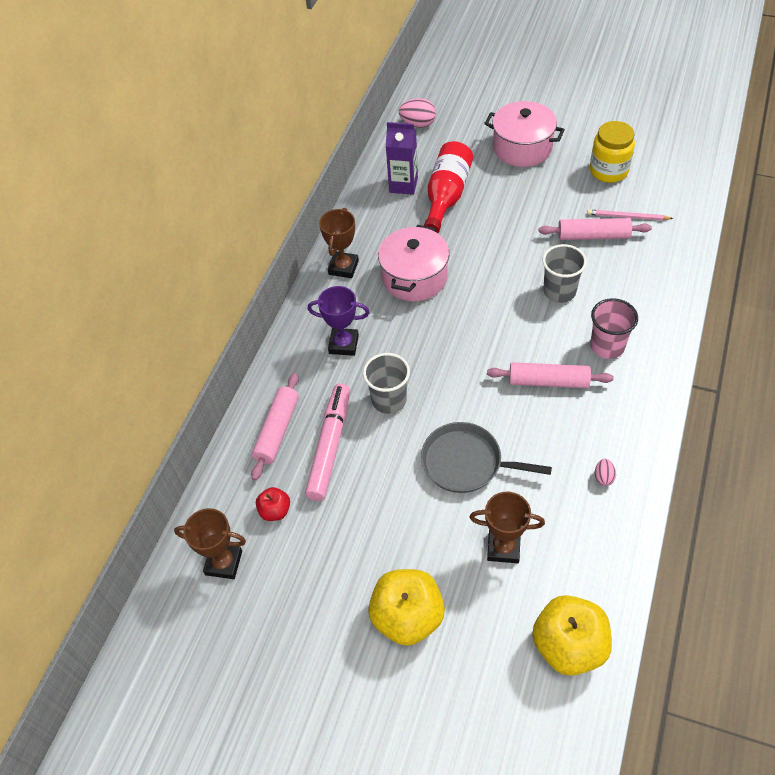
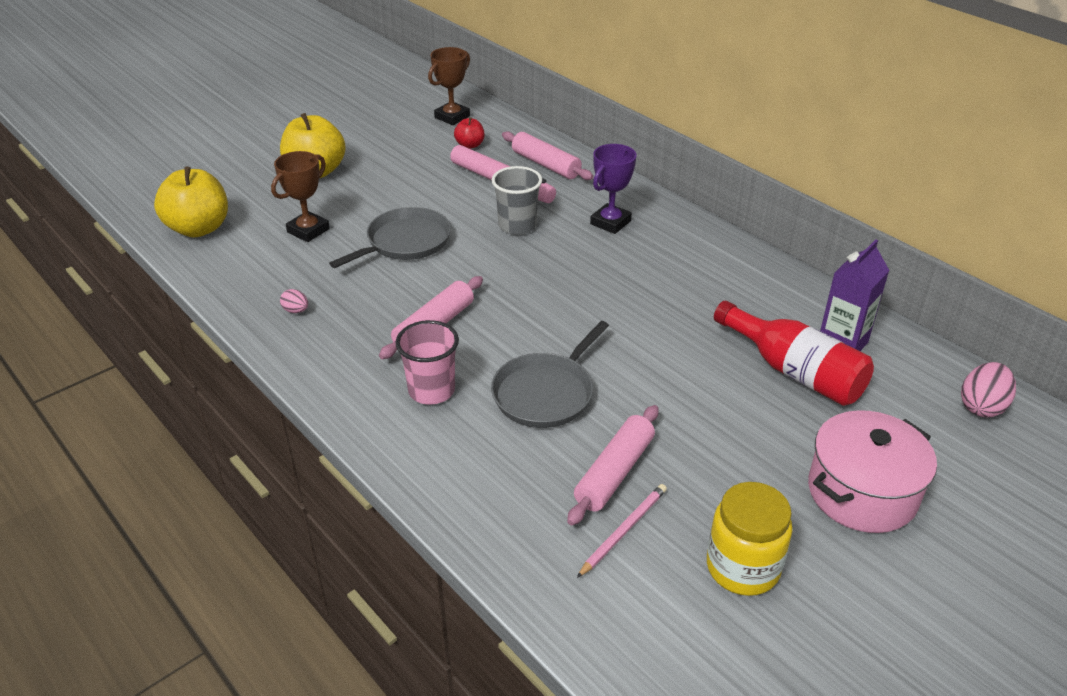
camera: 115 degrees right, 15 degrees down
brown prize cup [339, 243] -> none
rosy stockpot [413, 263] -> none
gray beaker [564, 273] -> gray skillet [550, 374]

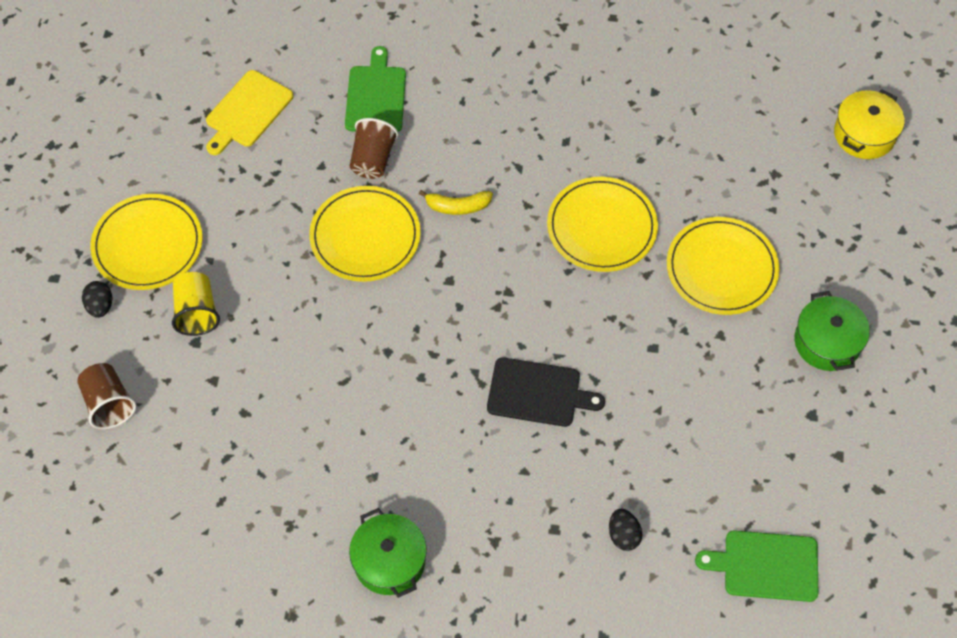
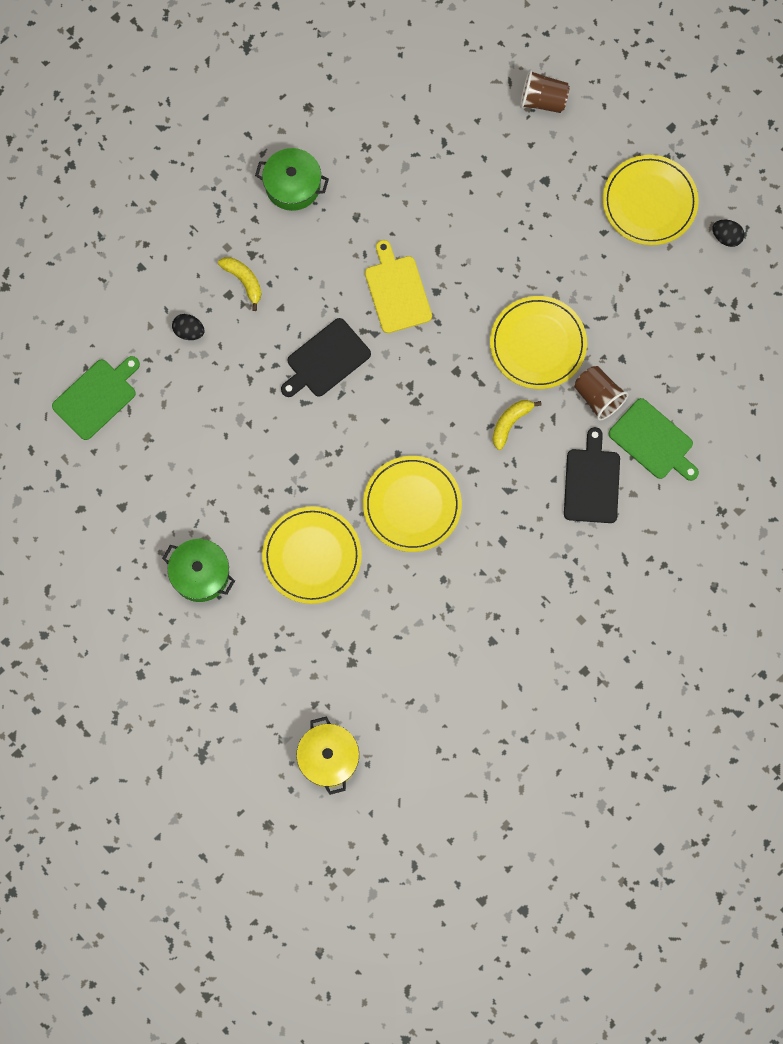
camera: 130 degrees right, 15 degrees up
golden beaker [196, 304] -> none
none -> golden banana [240, 284]
none -> ebony bread board [592, 475]
ebony egg shape [97, 299] -> ebony egg shape [728, 233], moved
golden bread board [249, 112] -> golden bread board [398, 286], moved

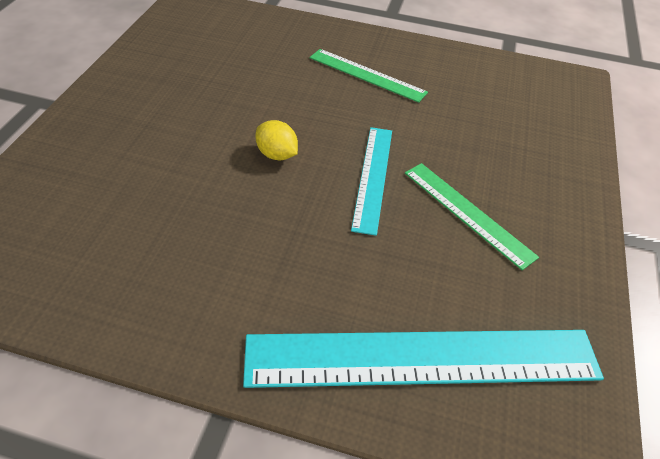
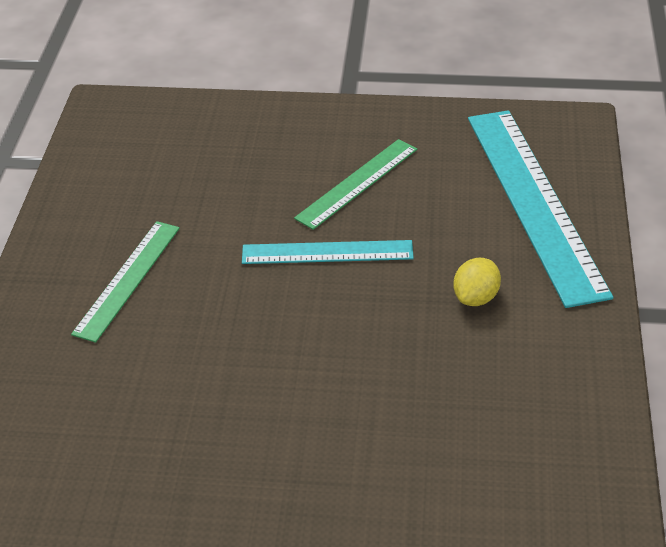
camera: 95 degrees left, 5 degrees down
golden lemon [277, 140] -> golden lemon [477, 282], moved

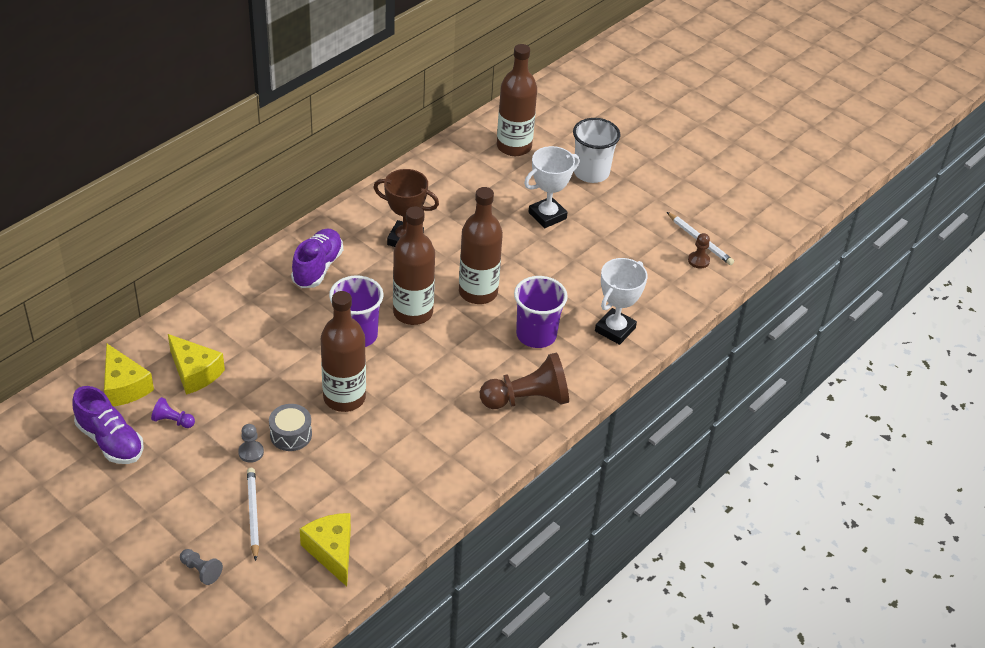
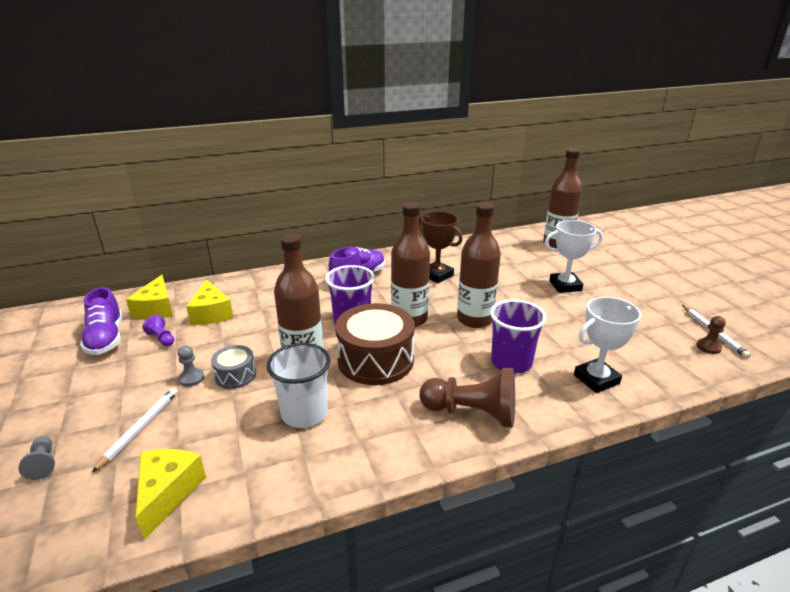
camera: 30 degrees right, 15 degrees down
none -> brown toy drum [375, 344]
white beaker [596, 150] -> white beaker [299, 385], moved

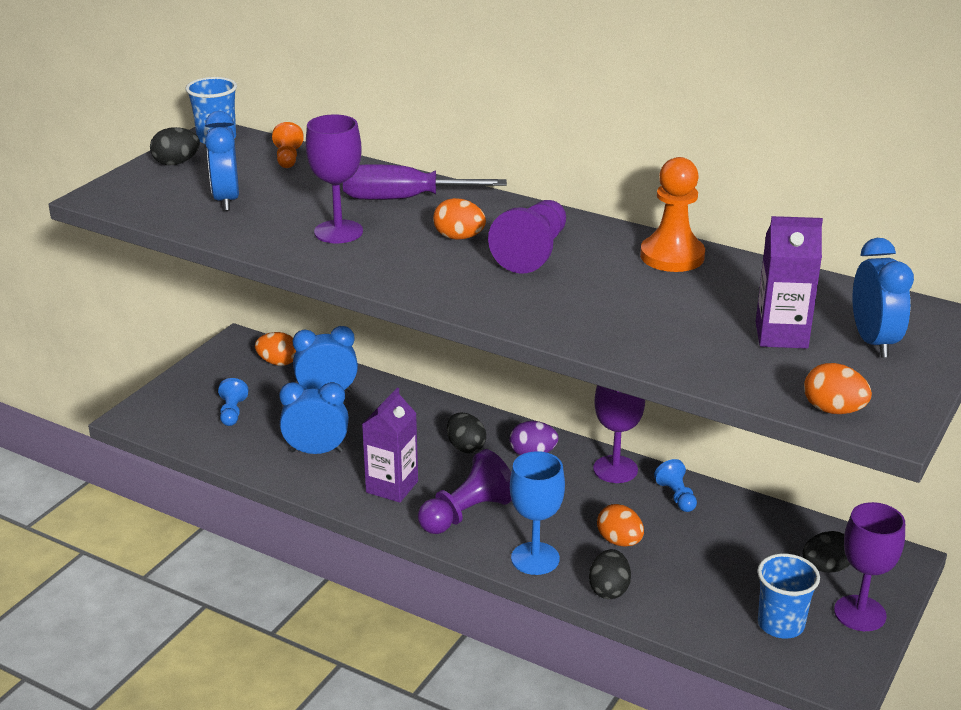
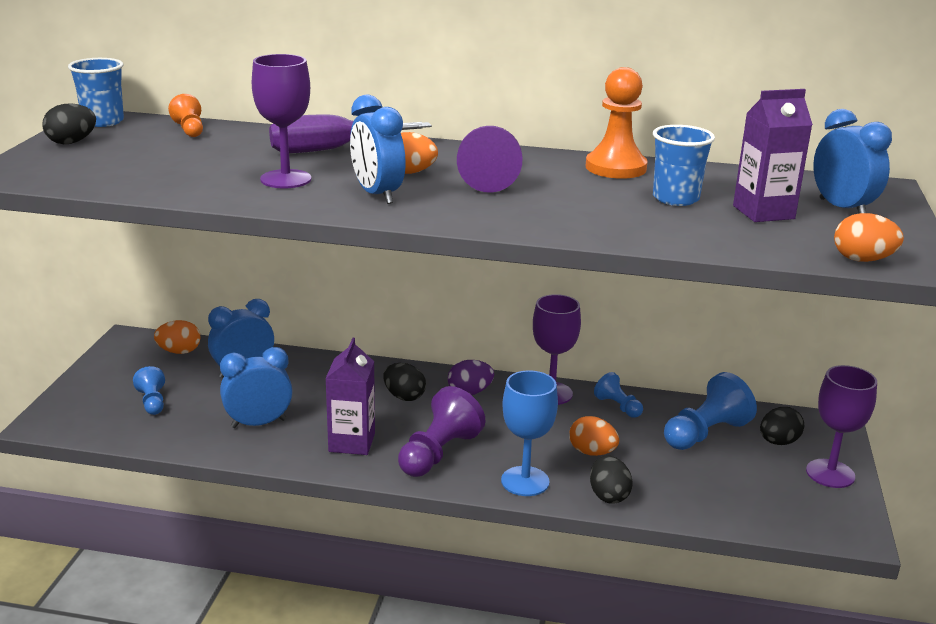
camera: 20 degrees left, 5 degrees down
none -> blue pawn [710, 411]
blue alarm clock [222, 161] -> blue alarm clock [378, 149], moved
blue beaker [788, 596] -> blue beaker [684, 165], moved

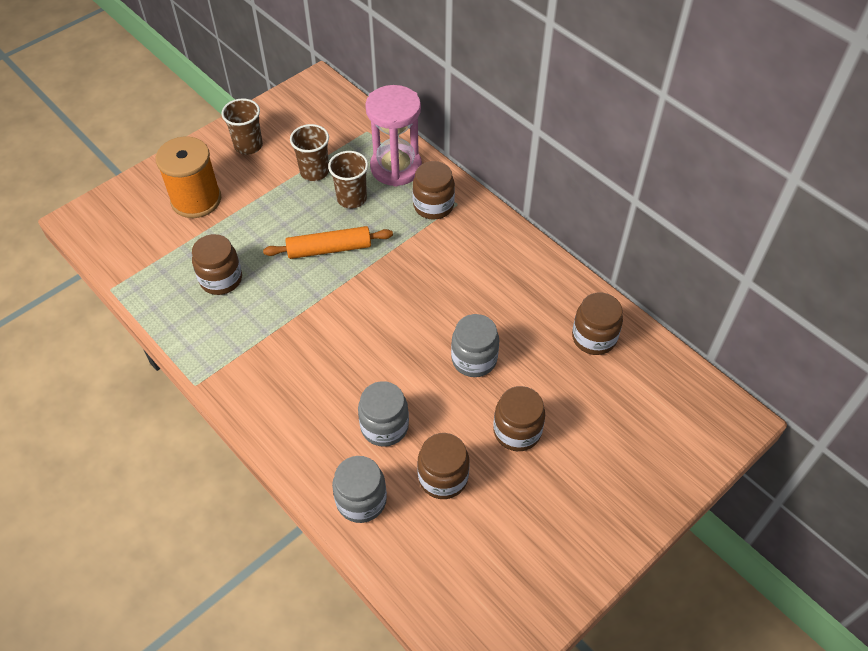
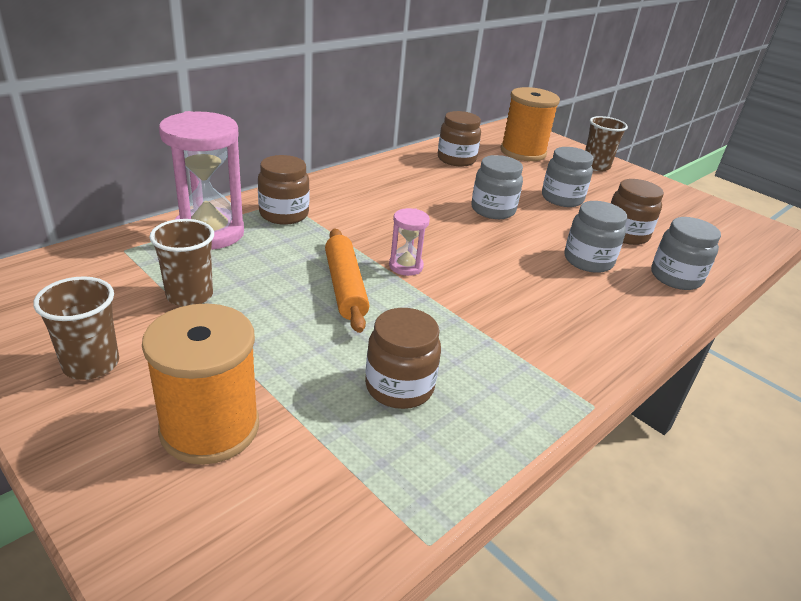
camera: 95 degrees left, 20 degrees down
none -> rosy sand timer [409, 242]
none -> bright orange bobbin [530, 124]
brown beaker [348, 179] -> brown beaker [606, 143], moved
brown jar [519, 418] -> gray jar [568, 177]

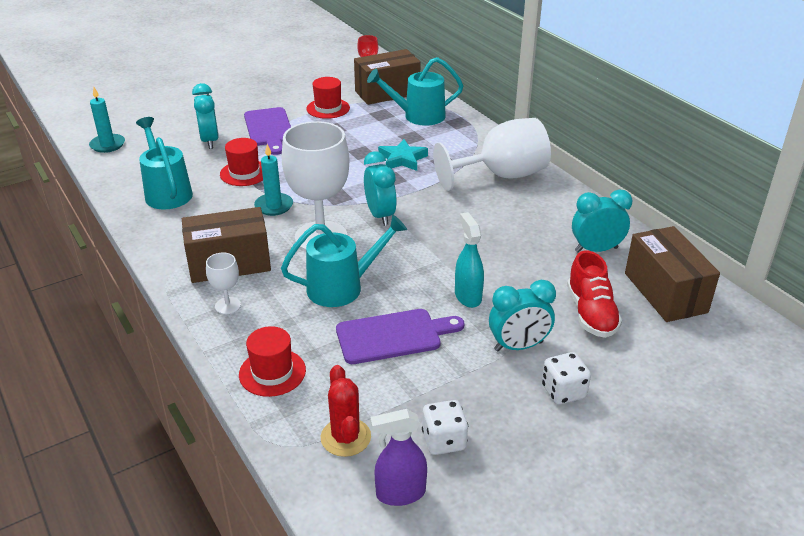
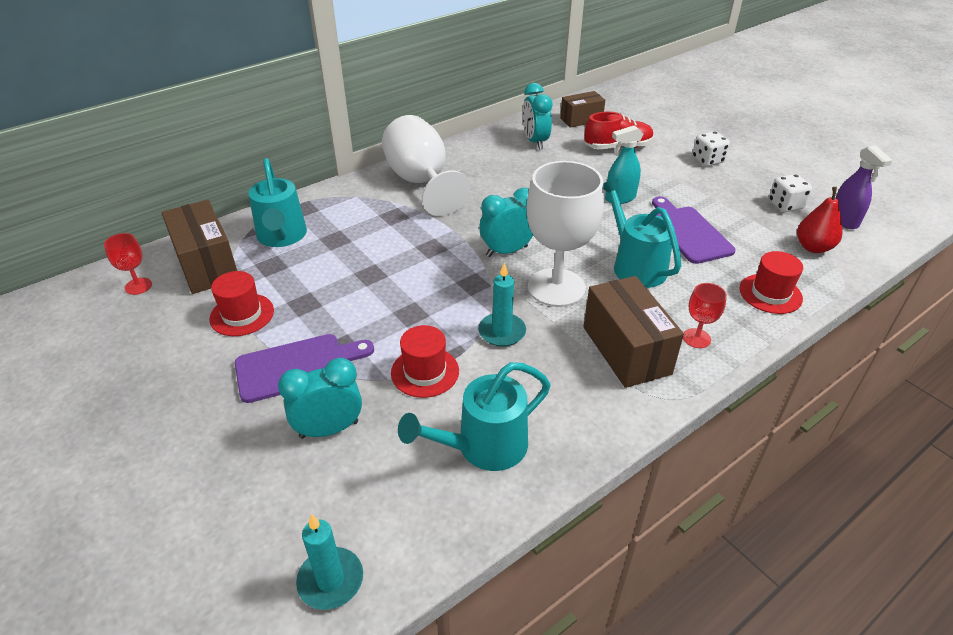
camera: 95 degrees left, 5 degrees up
teal star [403, 155] -> none
teal alarm clock [522, 316] -> none
red saguaro cactus [346, 411] -> red pear [819, 220]
white wine glass [223, 283] -> red wine glass [705, 315]
brown parcel [672, 274] -> brown parcel [582, 109], x0.62

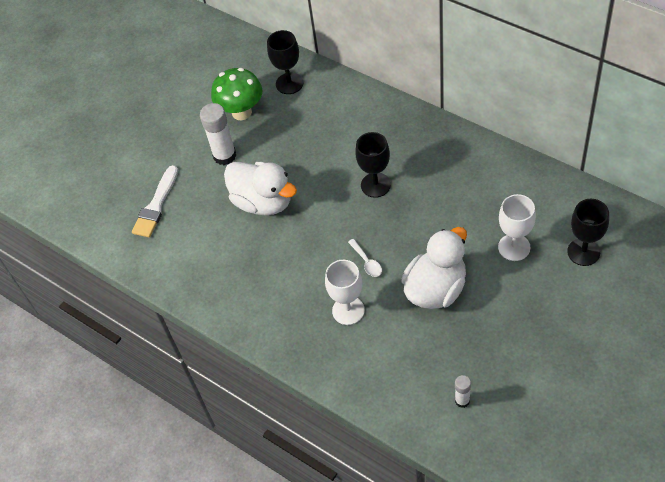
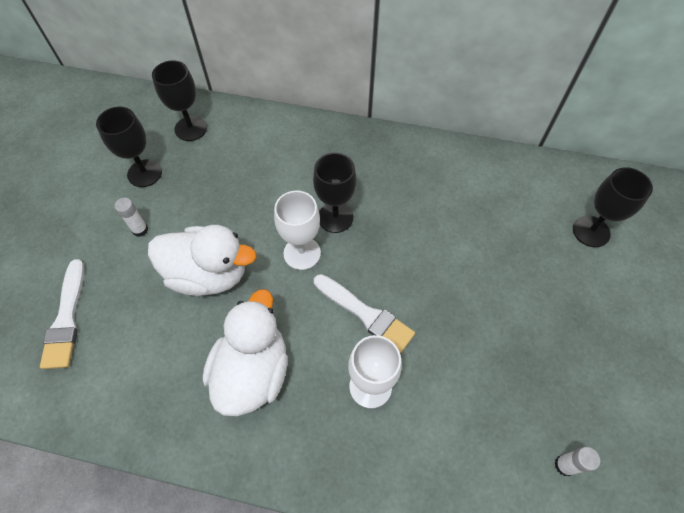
camera: 30 degrees left, 5 degrees up
white toy duck [434, 268] -> white toy duck [245, 352], moved
white wine glass [517, 227] -> white wine glass [297, 230], moved
leaf-green toadstool [237, 94] -> ebony wine glass [129, 146]
white spoon [365, 258] -> white paint brush [364, 313]
white glue [218, 134] -> white glue [131, 217], x0.54

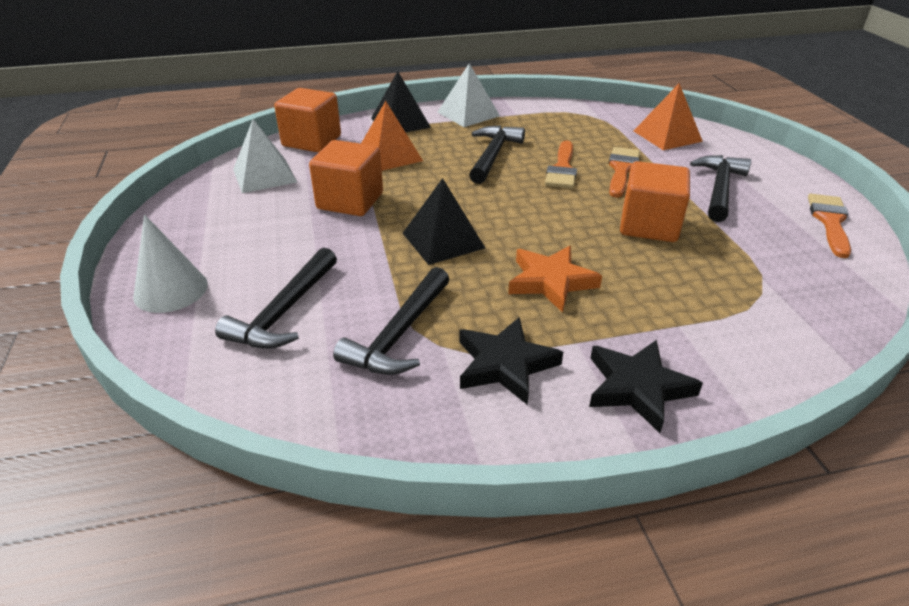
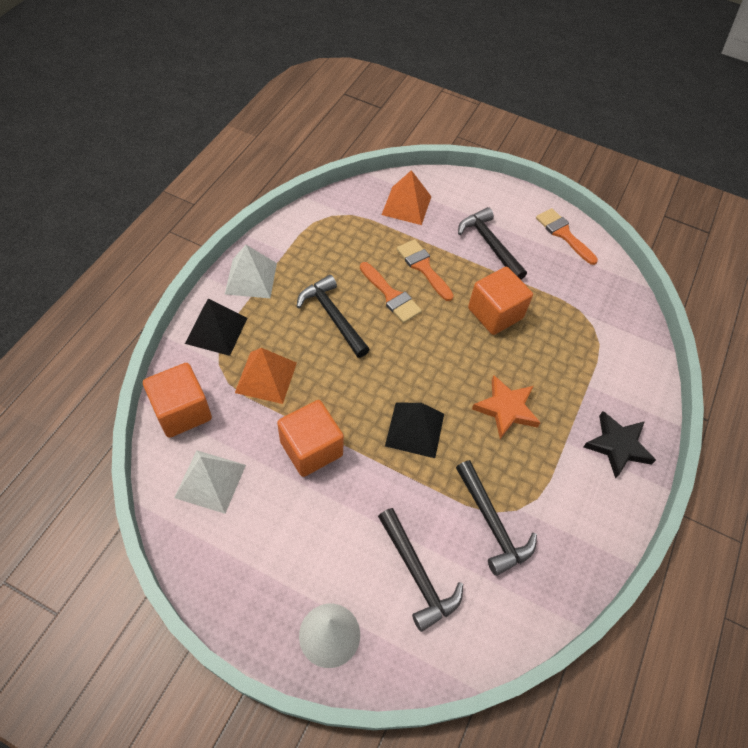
camera: 55 degrees left, 20 degrees up
ebony star [511, 361] -> none

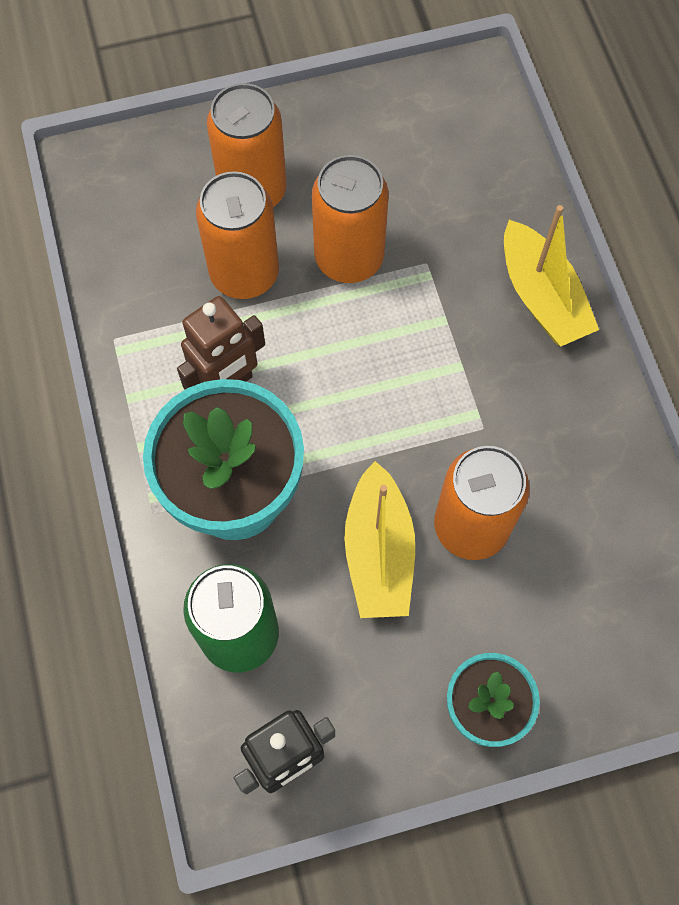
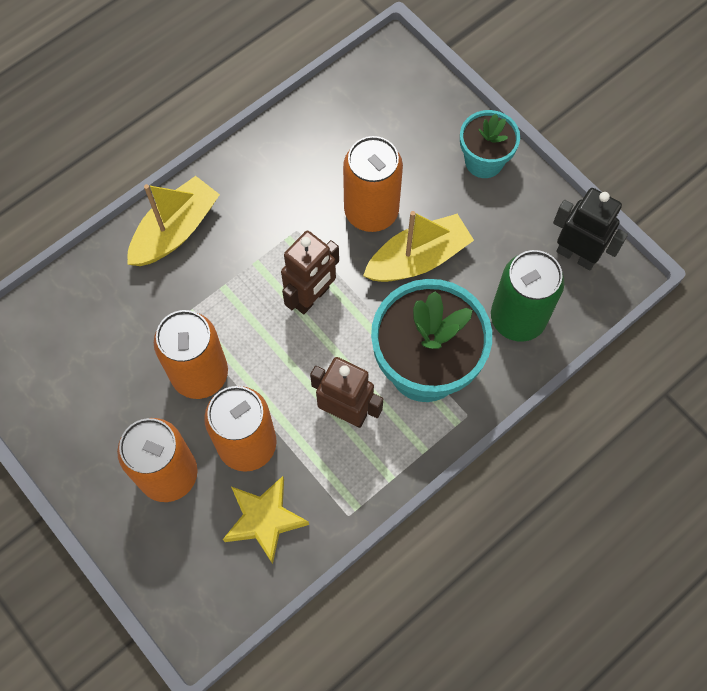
camera: 115 degrees left, 0 degrees up
none -> golden star [266, 520]
none -> brown robot [310, 272]

